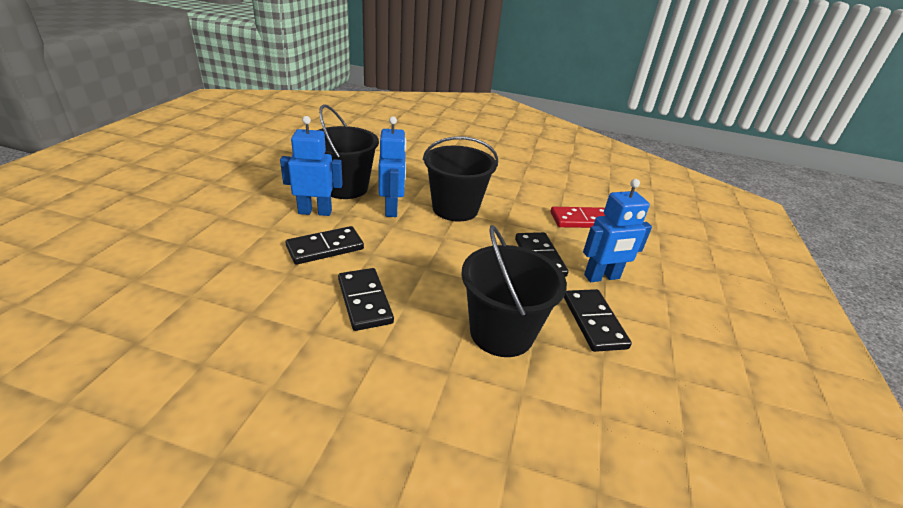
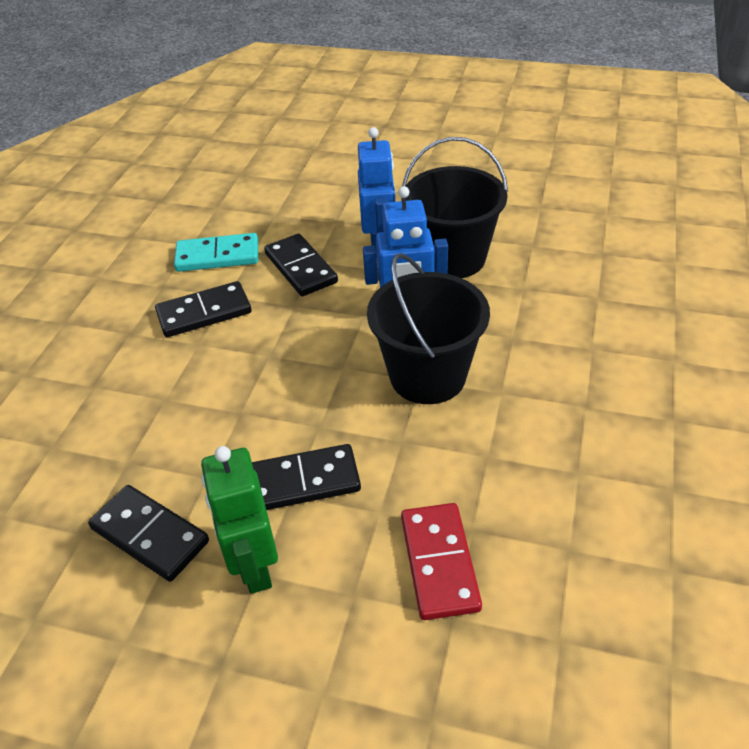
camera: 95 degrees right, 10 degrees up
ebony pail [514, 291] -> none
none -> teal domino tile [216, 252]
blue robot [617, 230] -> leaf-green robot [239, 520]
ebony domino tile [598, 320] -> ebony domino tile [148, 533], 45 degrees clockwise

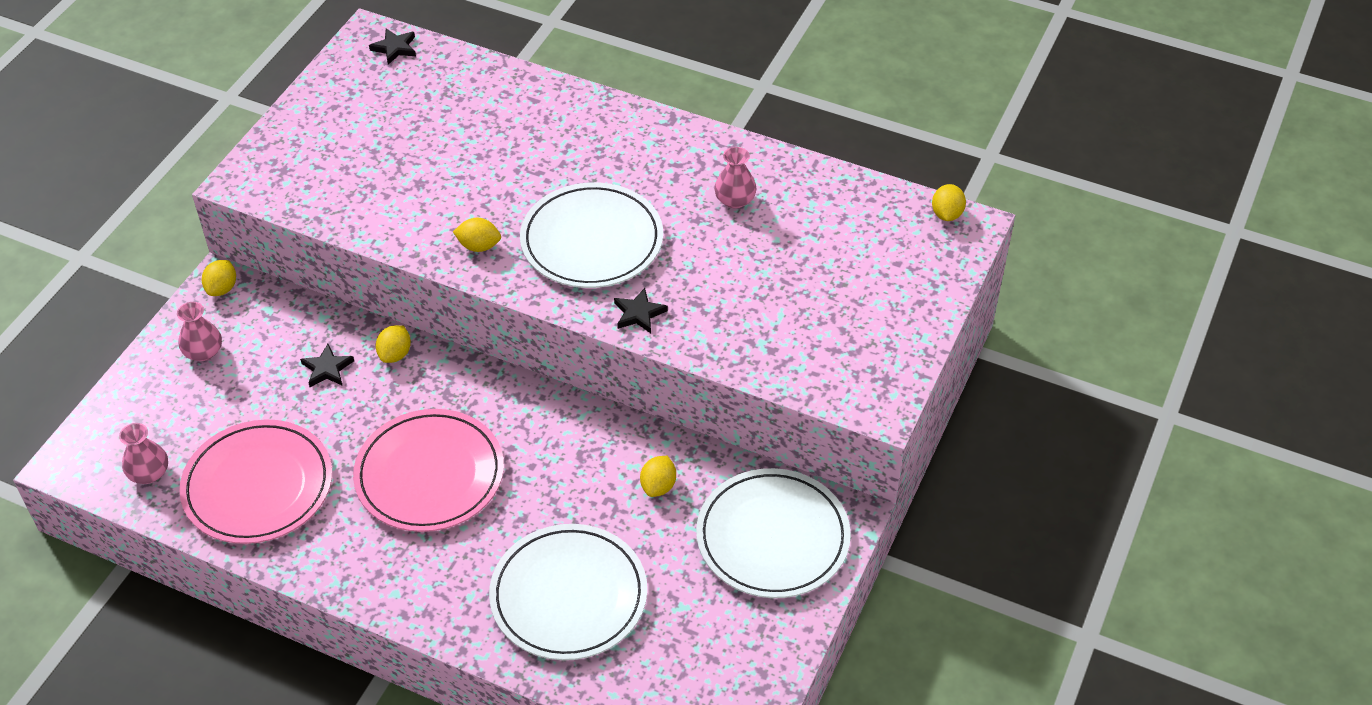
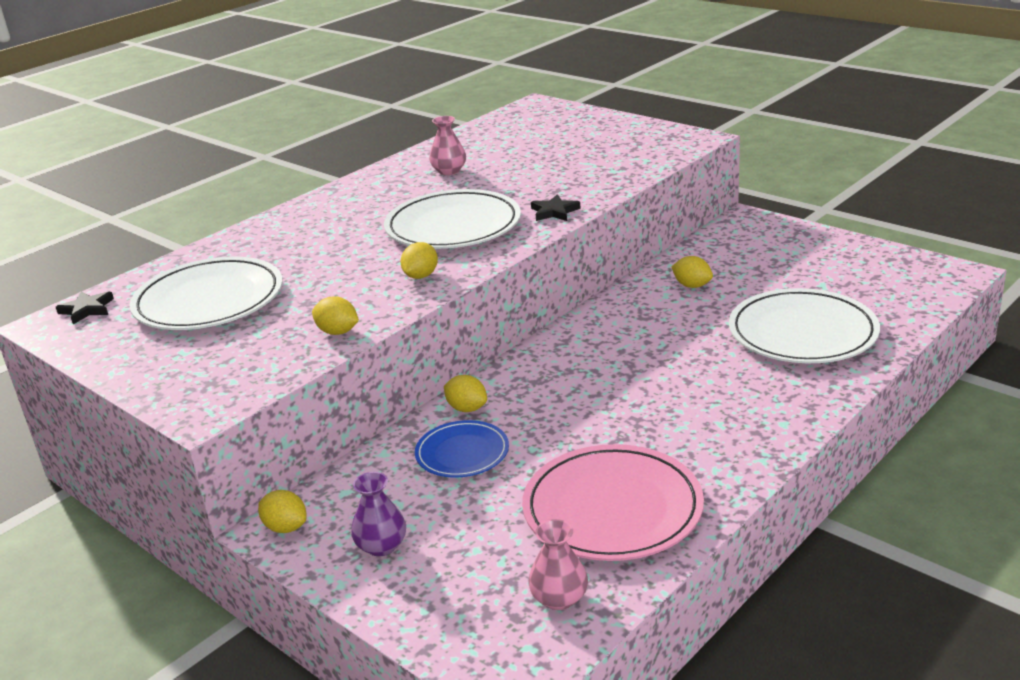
camera: 70 degrees left, 20 degrees down
rosy flat dish [428, 470] -> none
white flat dish [773, 533] -> white flat dish [206, 293], moved
golden lemon [949, 202] -> golden lemon [335, 315], moved
ebony star [327, 365] -> blue flat dish [462, 448]
rosy tall vase [199, 331] -> violet tall vase [378, 514]

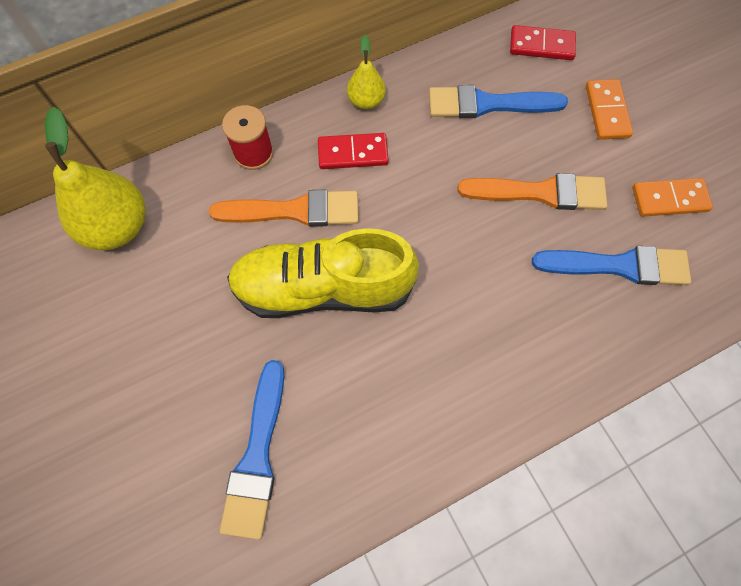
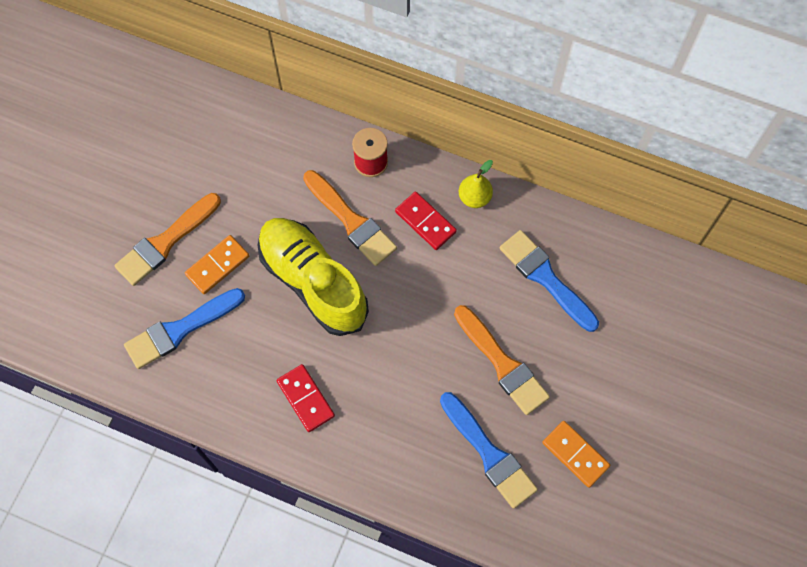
camera: 50 degrees right, 0 degrees up
golden pear [95, 178] -> none
none -> bright orange paint brush [167, 239]
red domino tile [543, 42] -> red domino tile [306, 398], moved
bright orange domino tile [609, 109] -> bright orange domino tile [217, 264], moved

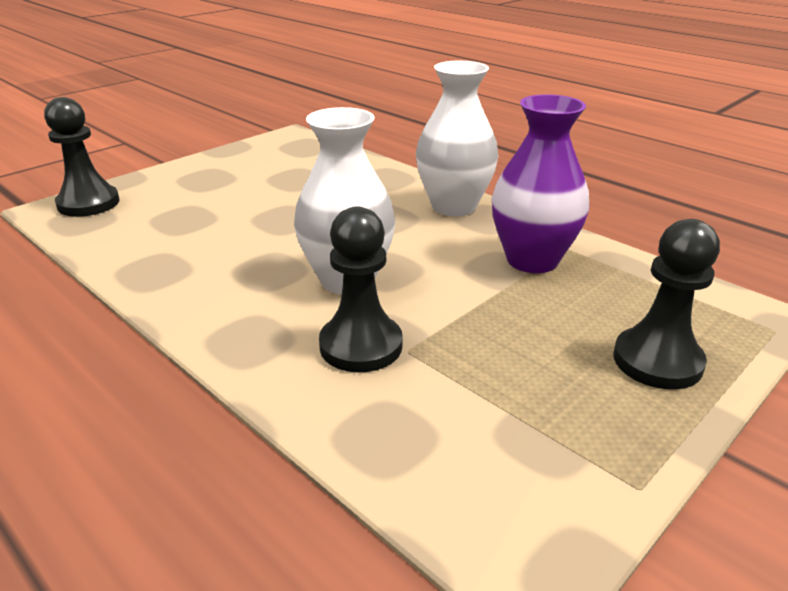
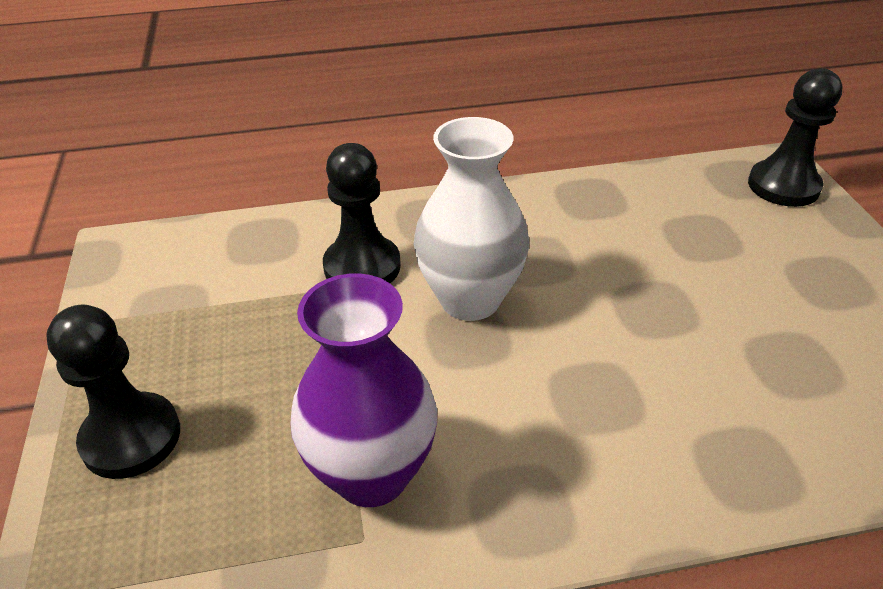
camera: 125 degrees right, 10 degrees up
white tall vase [457, 138] -> none

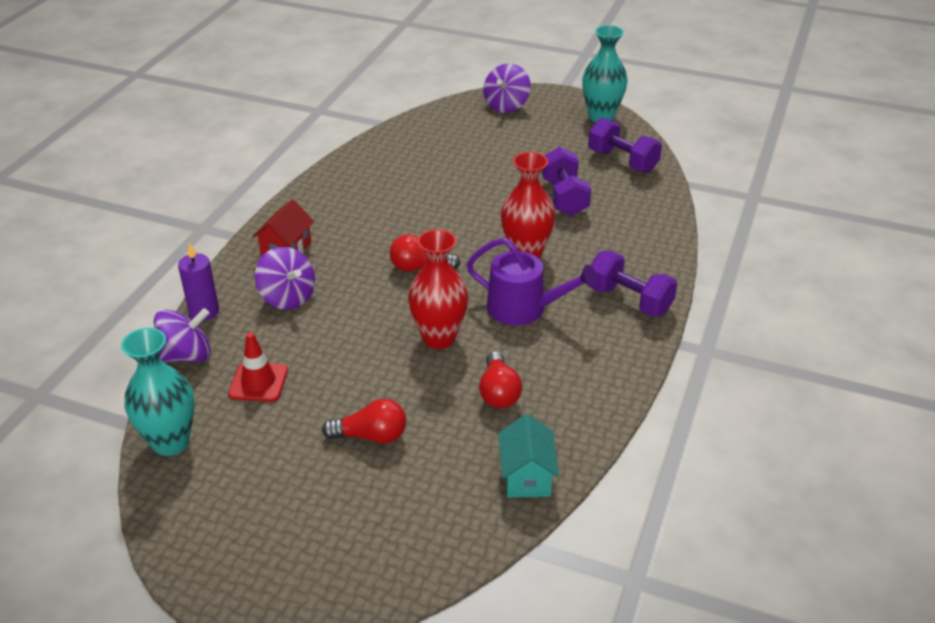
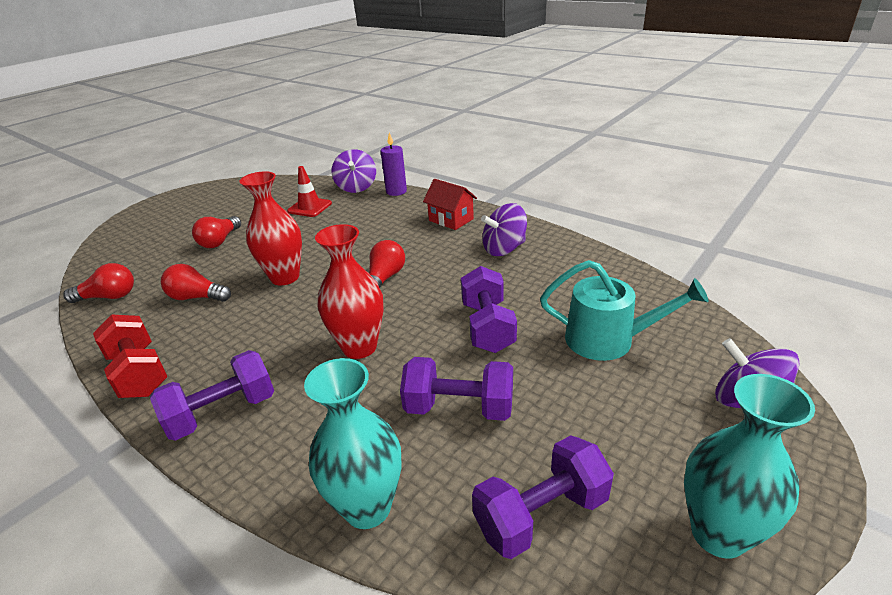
camera: 110 degrees right, 5 degrees down
violet watering can [532, 281] -> none
none -> red hand weight [130, 356]
none -> violet hand weight [489, 309]
none -> teal watering can [624, 310]
teal tall vase [157, 392] -> teal tall vase [353, 443], moved
violet toy top [285, 278] -> violet toy top [504, 229], moved
teal toy house [529, 456] -> red bulb [98, 283]

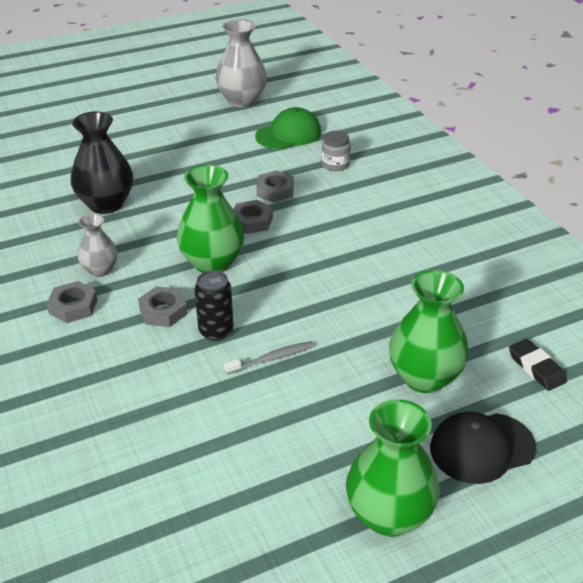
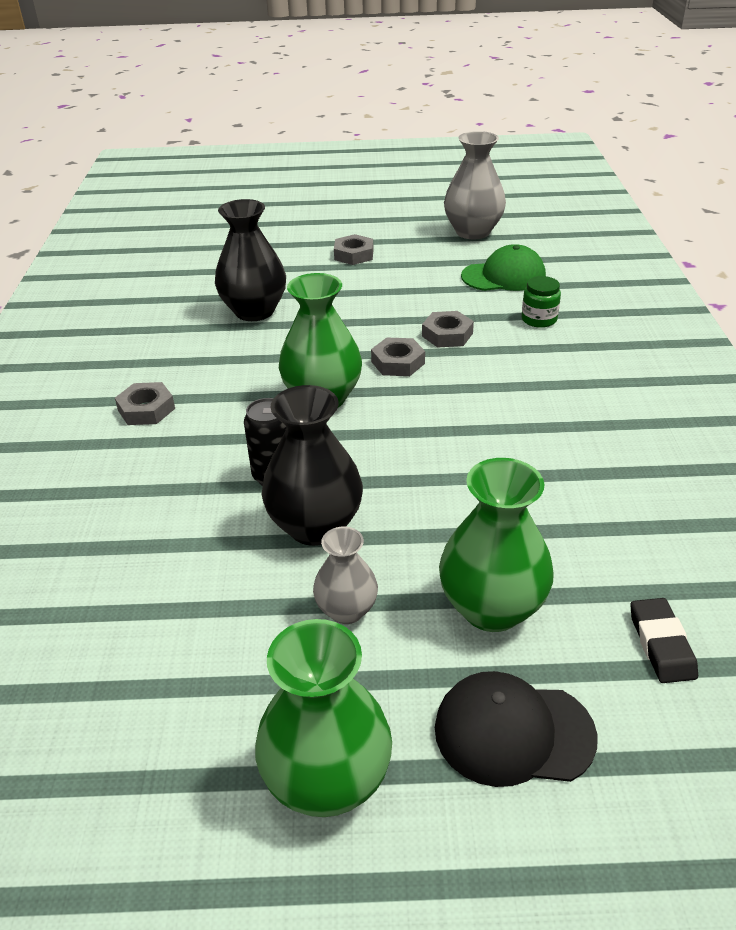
camera: 25 degrees right, 0 degrees up
gray tall vase [97, 245] -> gray tall vase [345, 575], moved
gray hex nut [163, 307] -> gray hex nut [353, 249], moved
gray toothbrush [269, 357] -> ebony tall vase [312, 465]
gray jar [336, 151] -> leaf-green jar [541, 302]

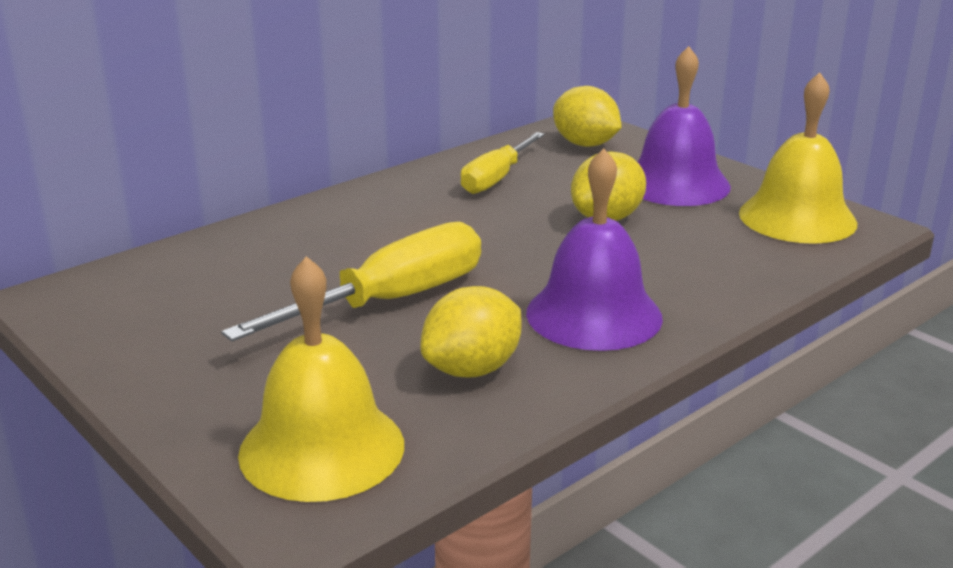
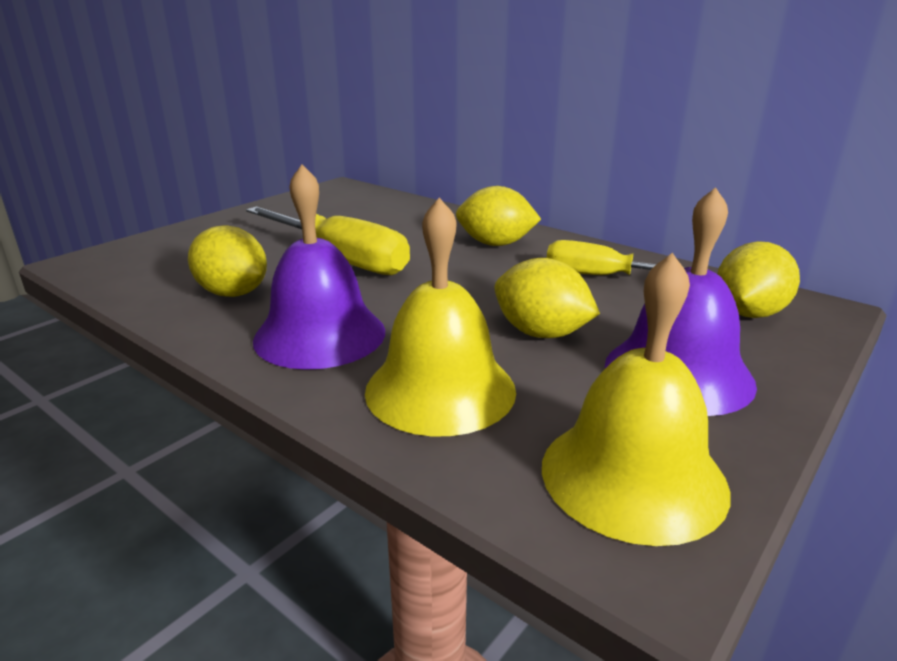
camera: 80 degrees right, 0 degrees up
none -> golden lemon [498, 216]
golden hand bell [321, 379] -> golden hand bell [440, 317], moved

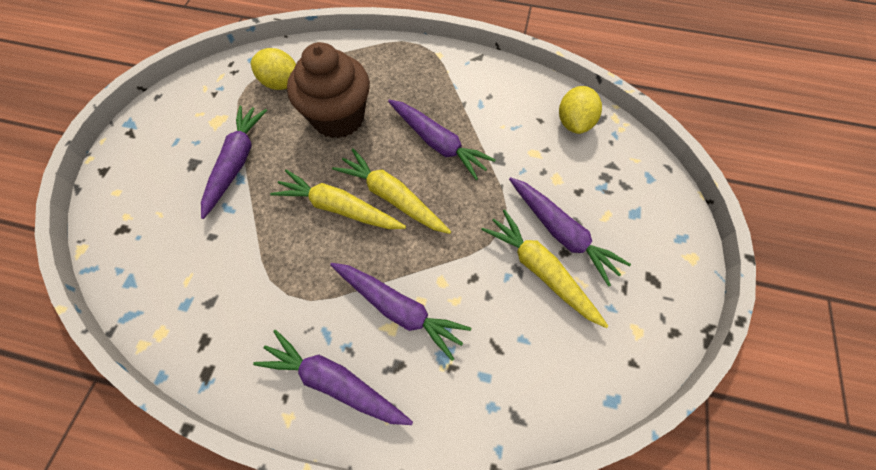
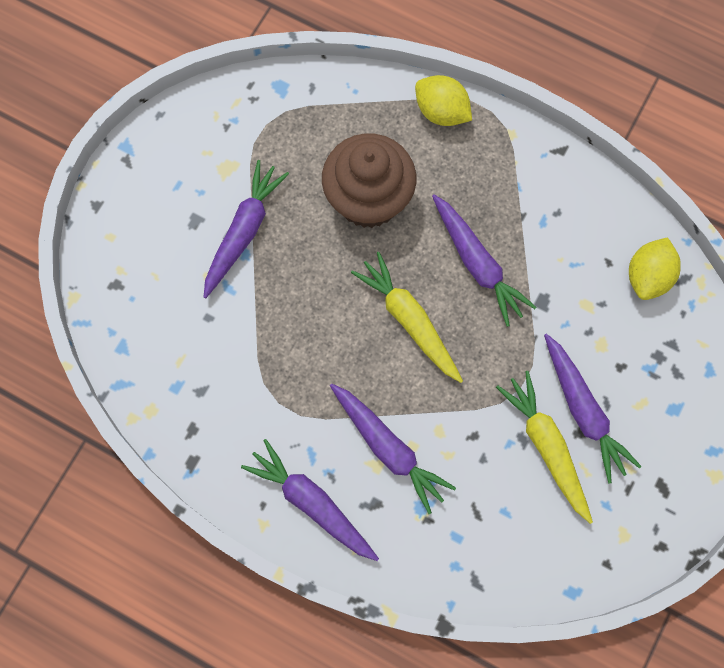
camera: 15 degrees right, 10 degrees up
golden root vegetable [338, 199] -> none
golden lemon [273, 69] -> golden lemon [443, 100], moved

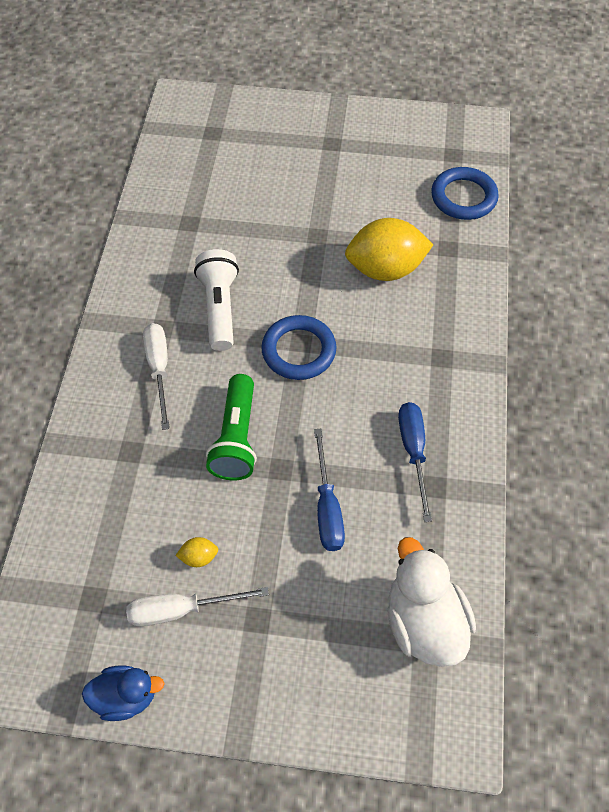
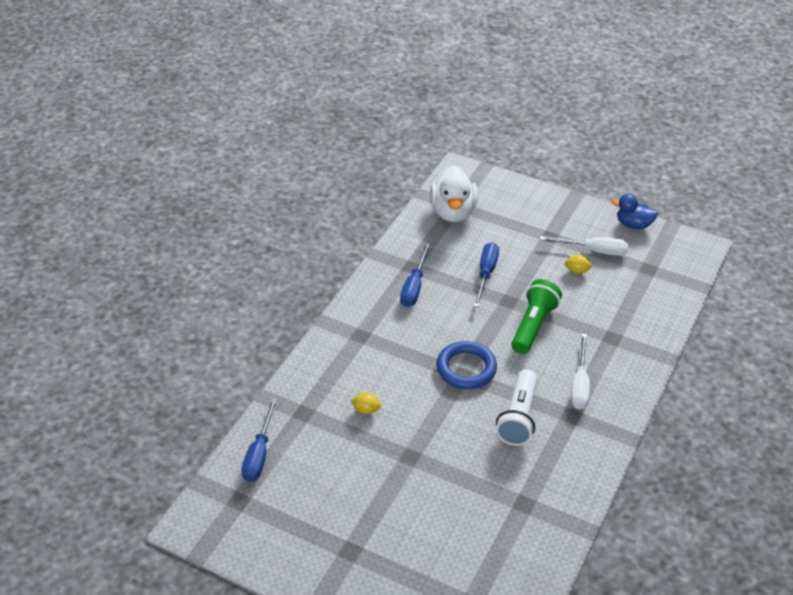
camera: 160 degrees left, 15 degrees down
blue torus [465, 193] -> blue hand screwdriver [259, 440]
golden lemon [389, 249] -> golden lemon [366, 404], x0.40

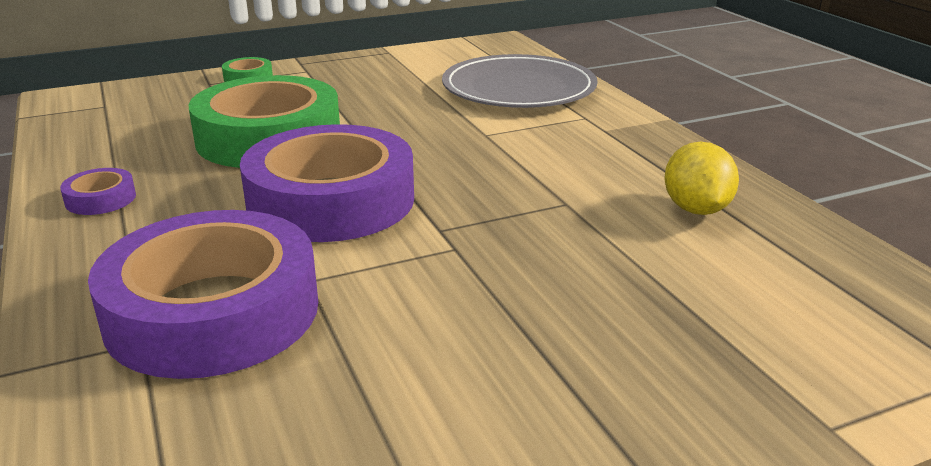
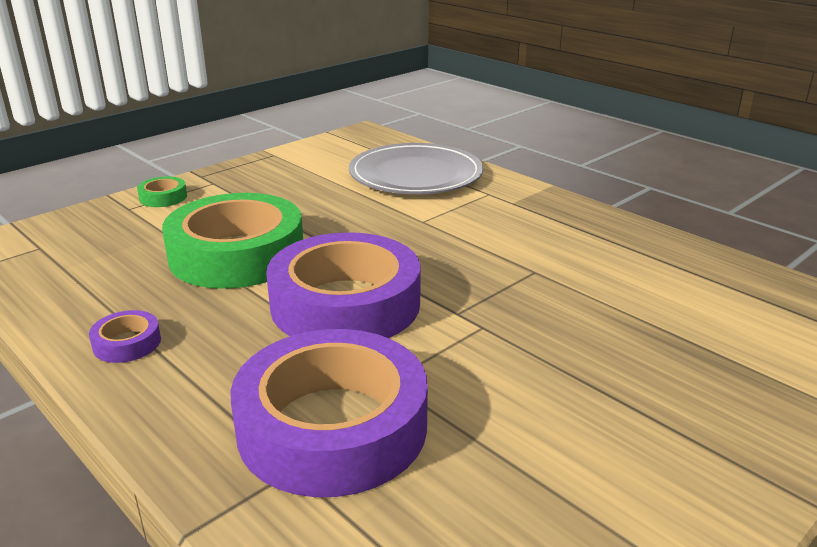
camera: 20 degrees left, 0 degrees up
golden lemon [701, 178] -> none

